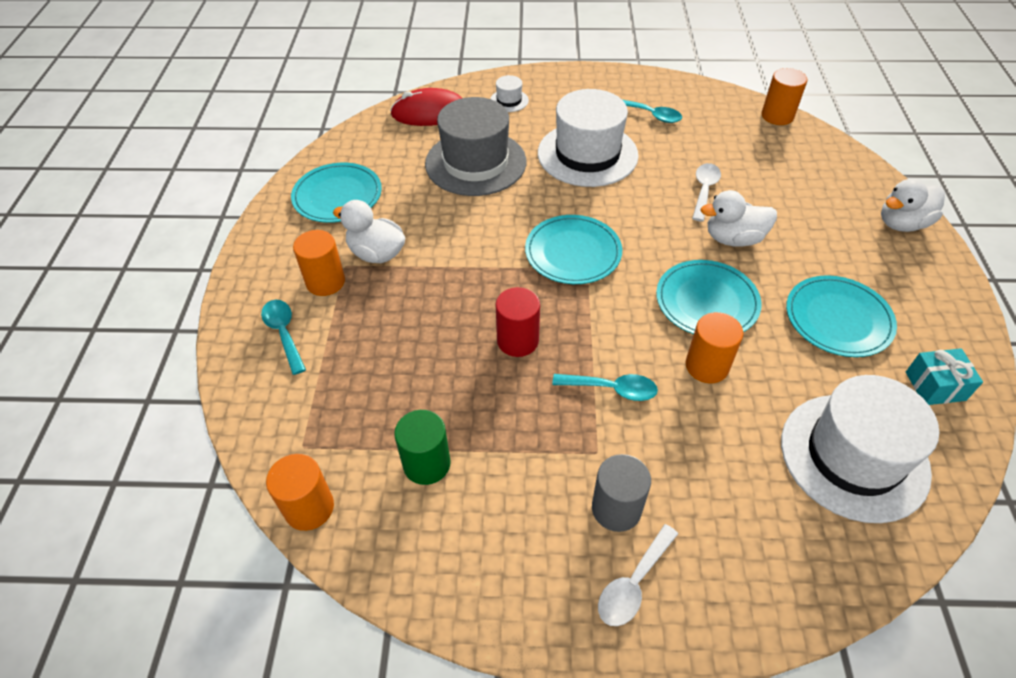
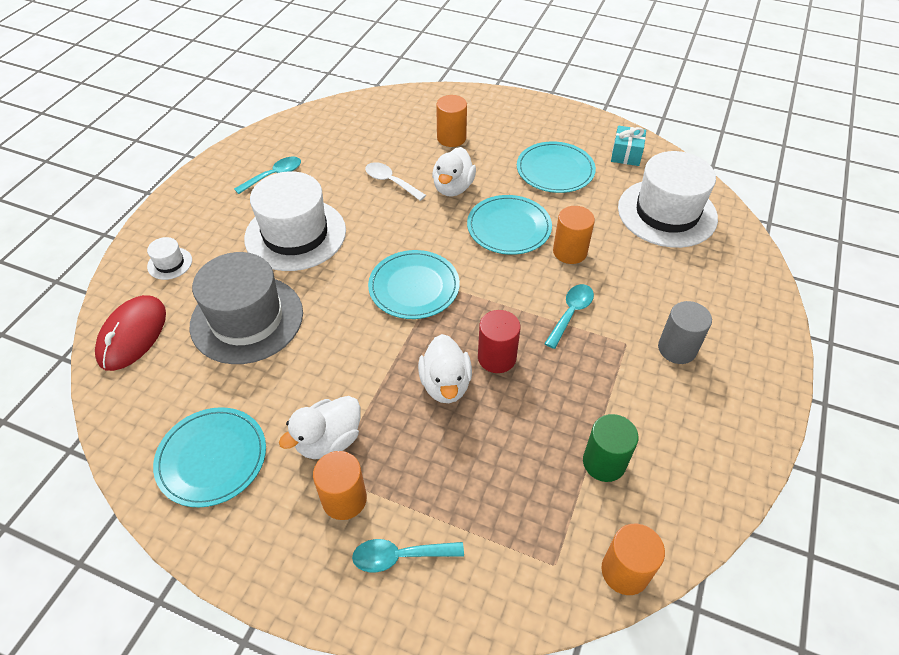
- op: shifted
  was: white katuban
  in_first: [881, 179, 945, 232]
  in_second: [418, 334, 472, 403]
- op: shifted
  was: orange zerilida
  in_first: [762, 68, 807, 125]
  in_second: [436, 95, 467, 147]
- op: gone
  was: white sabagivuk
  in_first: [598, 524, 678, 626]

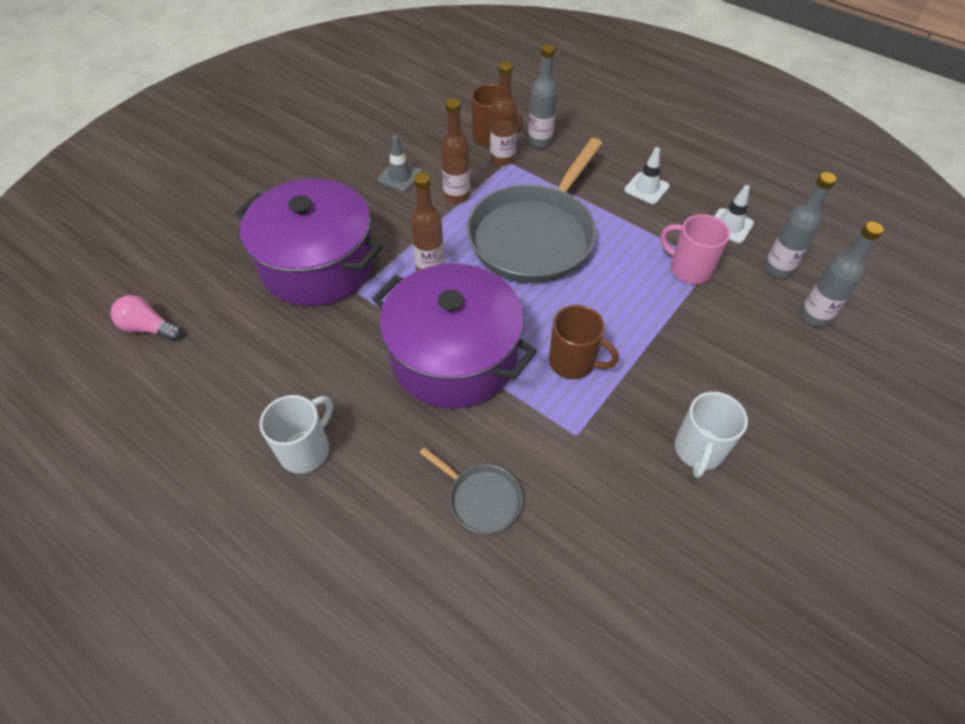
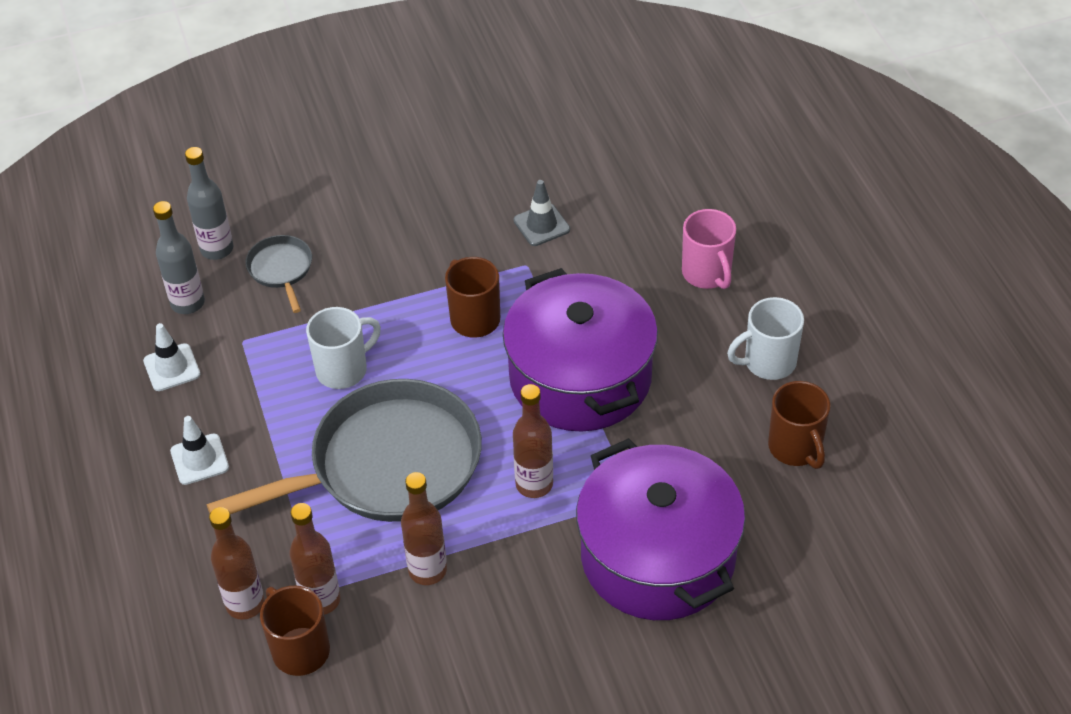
- op: repainted
  was: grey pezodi
  now: brown pezodi
  in_first: [528, 44, 558, 148]
  in_second: [209, 507, 265, 620]
- op: shifted
  was: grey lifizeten
  in_first: [419, 447, 523, 534]
  in_second: [245, 235, 312, 313]
- op: shifted
  was: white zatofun
  in_first: [675, 392, 748, 478]
  in_second: [306, 307, 381, 389]
- op: shifted
  was: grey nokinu
  in_first: [378, 135, 422, 192]
  in_second: [513, 180, 570, 246]
- op: shifted
  was: pink zatofun
  in_first: [660, 214, 730, 284]
  in_second: [682, 209, 736, 289]
- op: new
  now: brown zatofun
  in_second: [768, 381, 830, 469]
- op: gone
  was: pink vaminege
  in_first: [111, 295, 182, 341]

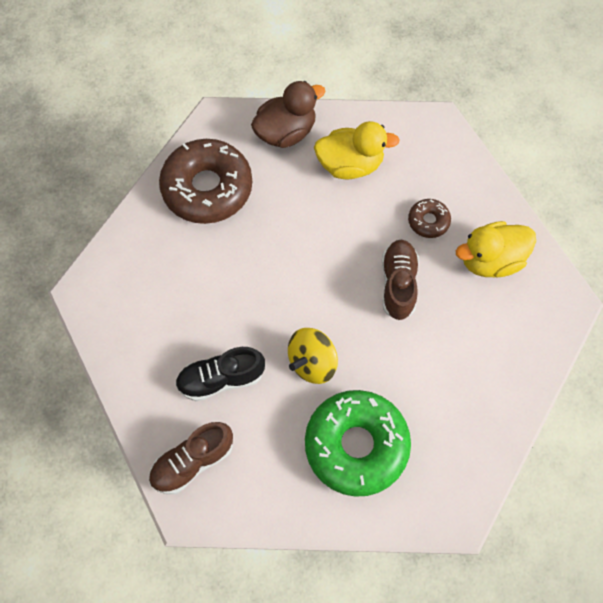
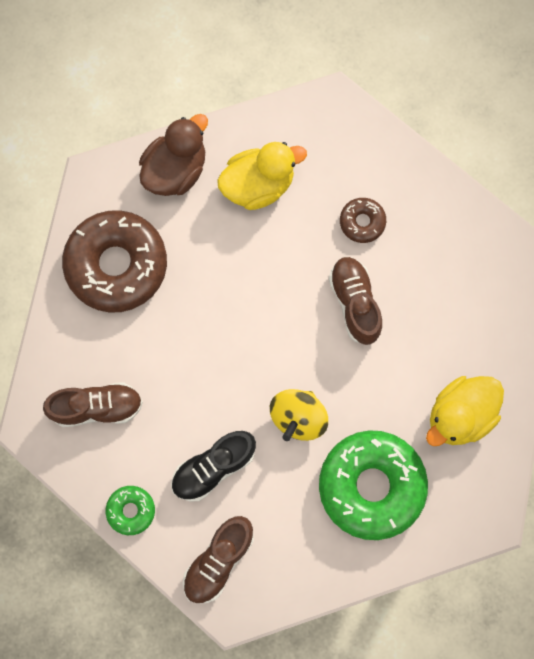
- op: new
  now: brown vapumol
  in_second: [43, 382, 143, 427]
- op: new
  now: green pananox
  in_second: [106, 486, 155, 535]
- op: shifted
  was: yellow katuban
  in_first: [456, 221, 536, 277]
  in_second: [426, 376, 504, 446]

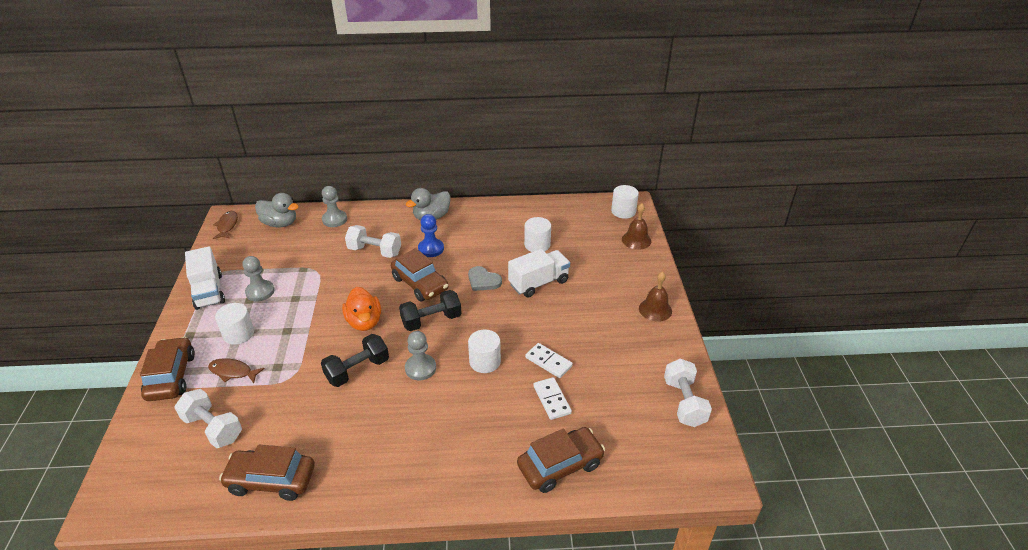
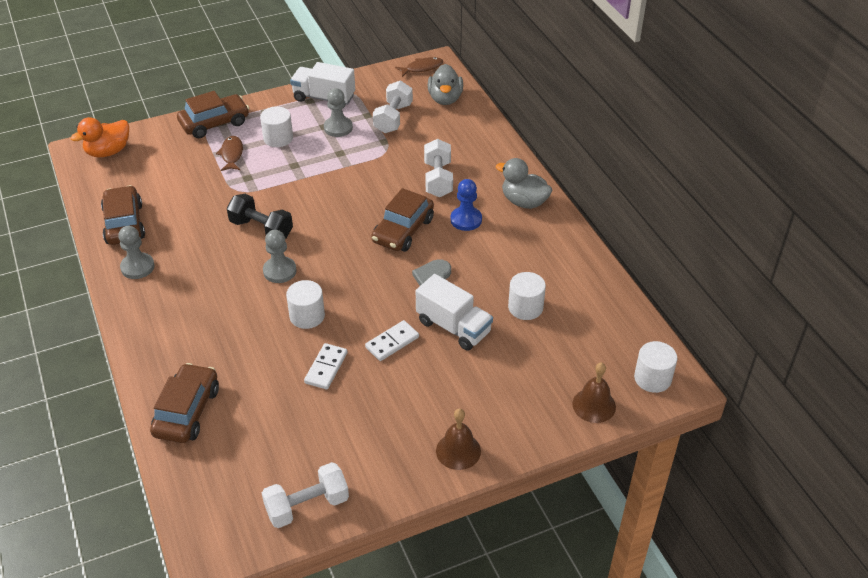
- op: shifted
  was: orange katuban
  in_first: [342, 287, 381, 331]
  in_second: [71, 117, 129, 157]
- op: shifted
  was: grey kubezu
  in_first: [322, 186, 347, 227]
  in_second: [118, 226, 155, 279]
- op: rotated
  was: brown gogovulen
  in_first: [517, 427, 605, 493]
  in_second: [150, 363, 219, 443]
  clockwise: -120
- op: rotated
  was: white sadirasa
  in_first: [185, 246, 225, 310]
  in_second: [290, 62, 355, 105]
  clockwise: 60
- op: shifted
  was: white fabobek
  in_first: [533, 377, 572, 420]
  in_second: [365, 320, 419, 361]
- op: shifted
  was: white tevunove
  in_first: [174, 389, 242, 448]
  in_second: [373, 80, 413, 133]
- op: gone
  was: black tevunove
  in_first: [399, 290, 462, 331]

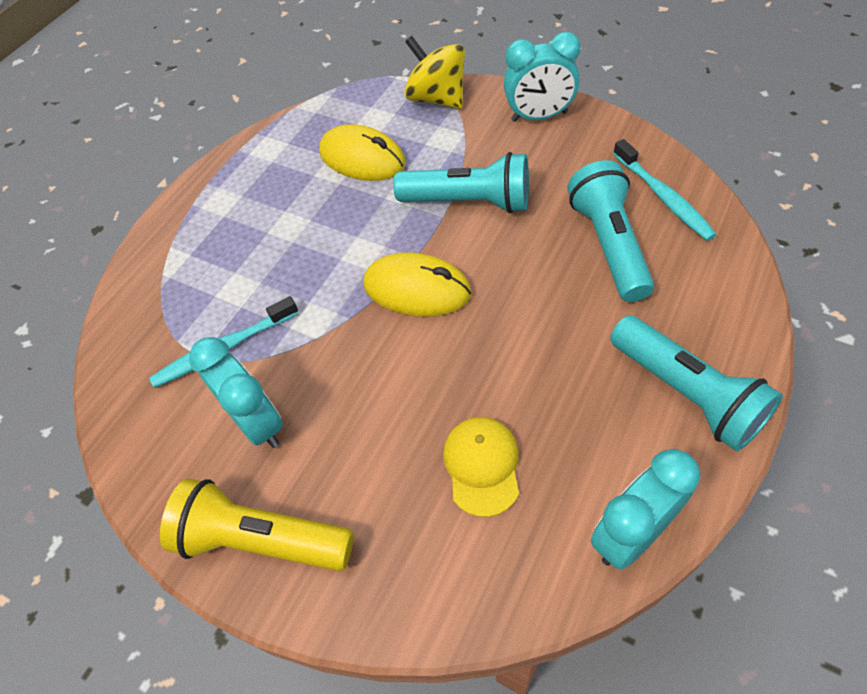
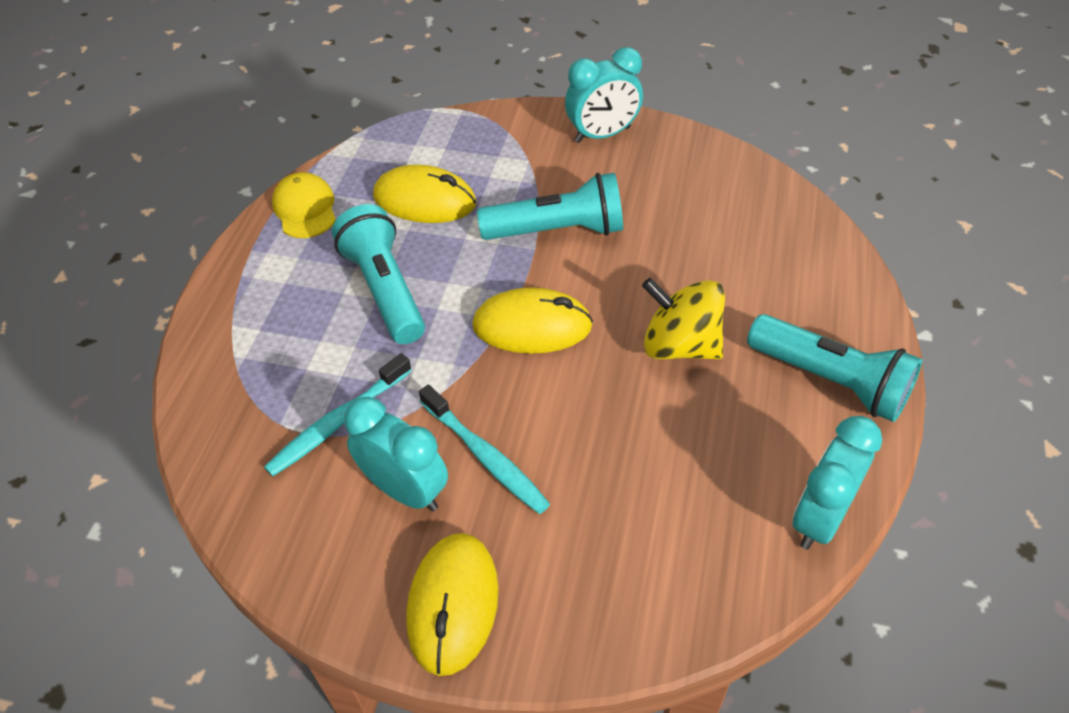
- op: shifted
  was: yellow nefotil
  in_first: [443, 417, 519, 517]
  in_second: [272, 172, 336, 238]
- op: shifted
  was: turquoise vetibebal
  in_first: [568, 160, 654, 302]
  in_second: [332, 204, 425, 344]
- op: swapped
  was: yellow vetibebal
  now: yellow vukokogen
  in_first: [160, 479, 354, 571]
  in_second: [406, 533, 499, 676]
- op: shifted
  was: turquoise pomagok
  in_first: [613, 139, 717, 241]
  in_second: [419, 385, 550, 514]
- op: shifted
  was: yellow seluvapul
  in_first: [404, 36, 465, 109]
  in_second: [642, 278, 725, 360]

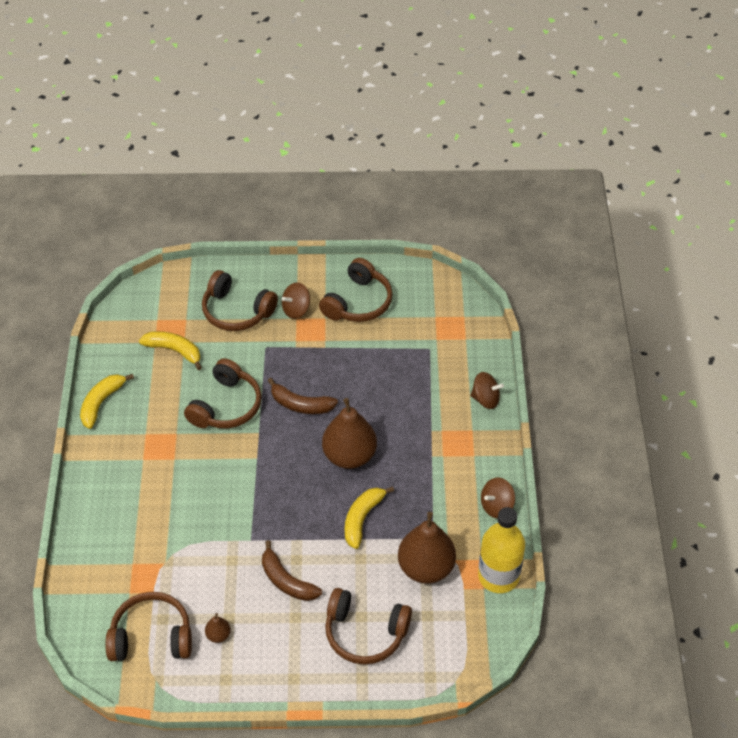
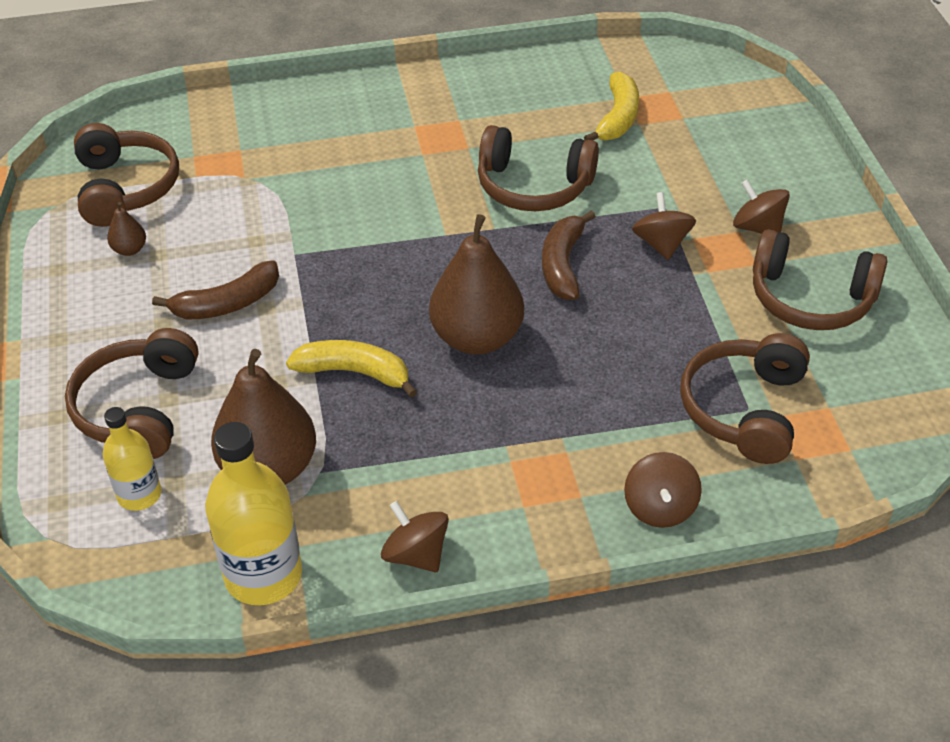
- op: new
  now: yellow pezodi
  in_second: [103, 407, 161, 511]
- op: rotated
  was: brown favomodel
  in_first: [262, 540, 322, 601]
  in_second: [152, 261, 279, 320]
  clockwise: -150
- op: new
  now: brown seluvapul
  in_second: [632, 192, 696, 260]
- op: shifted
  was: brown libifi
  in_first: [202, 270, 278, 331]
  in_second: [680, 333, 810, 464]
- op: gone
  was: yellow favomodel
  in_first: [80, 374, 134, 429]

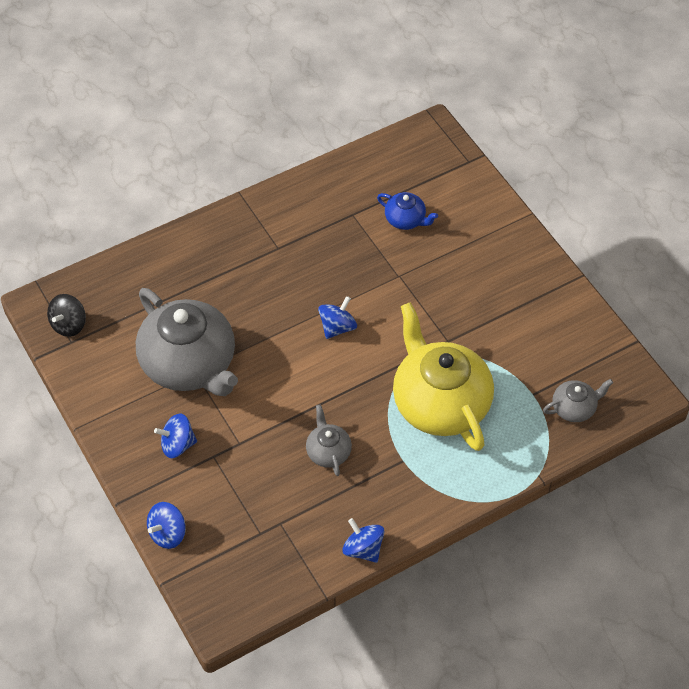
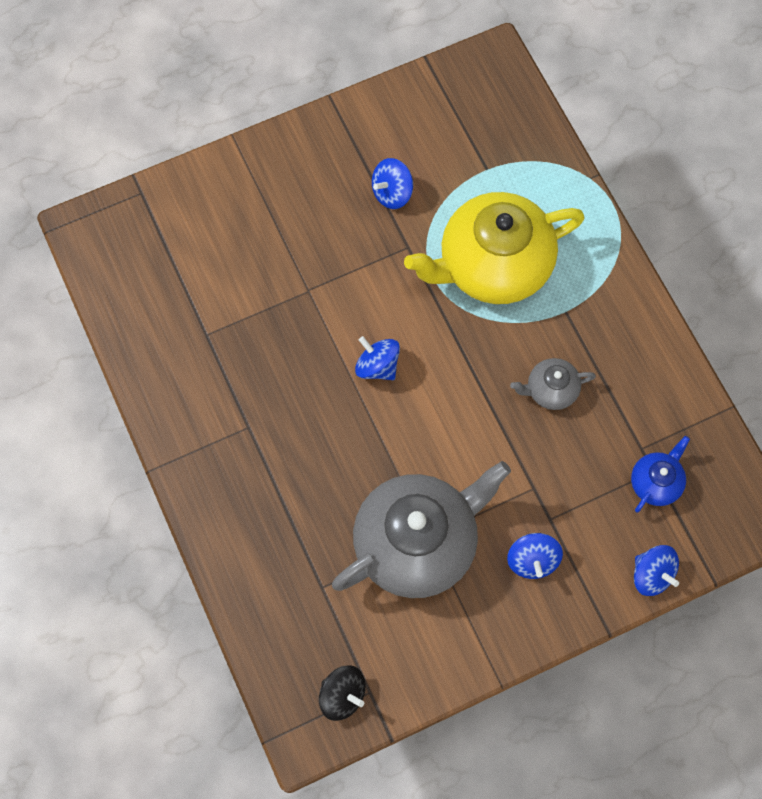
- op: shifted
  was: blue seluvapul
  in_first: [343, 518, 384, 563]
  in_second: [372, 158, 413, 209]
- op: shifted
  was: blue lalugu
  in_first: [377, 192, 438, 230]
  in_second: [631, 436, 690, 513]
- op: gone
  was: grey lalugu
  in_first: [543, 379, 613, 422]

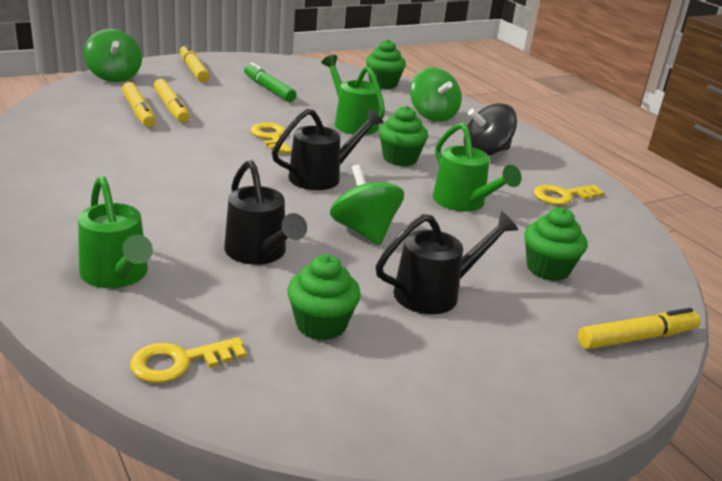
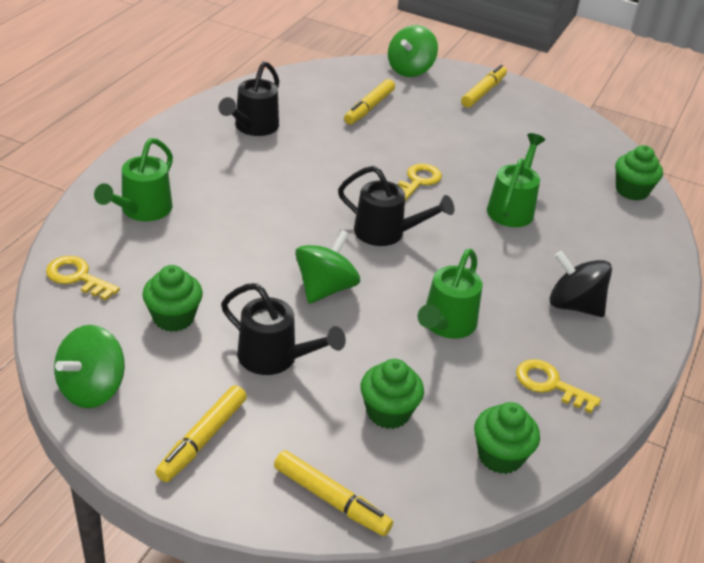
- op: shifted
  was: green seluvapul
  in_first: [410, 67, 461, 122]
  in_second: [54, 325, 125, 408]
- op: shifted
  was: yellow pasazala
  in_first: [154, 79, 190, 123]
  in_second: [155, 385, 247, 482]
- op: shifted
  was: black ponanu
  in_first: [224, 160, 307, 265]
  in_second: [218, 61, 279, 136]
- op: shifted
  was: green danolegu
  in_first: [379, 106, 428, 166]
  in_second: [474, 402, 540, 474]
- op: gone
  was: green pasazala
  in_first: [244, 62, 296, 102]

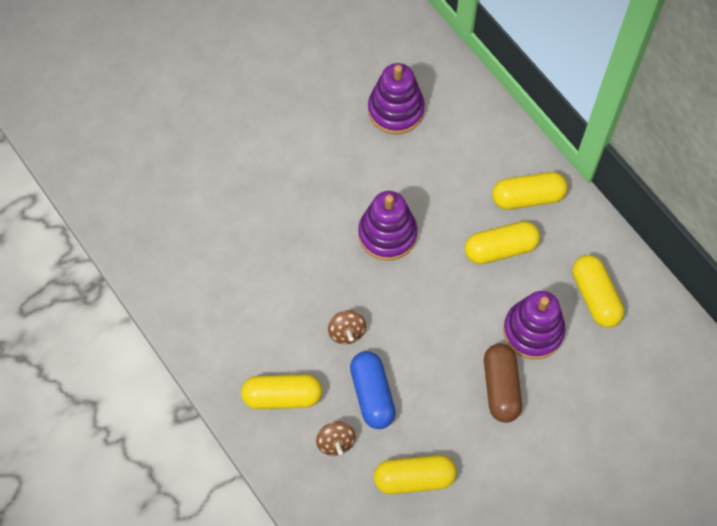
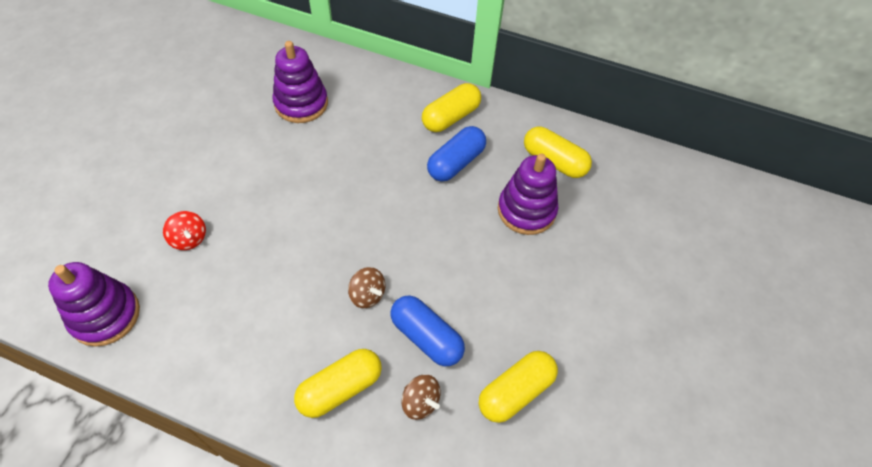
- op: shifted
  was: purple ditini
  in_first: [358, 191, 417, 261]
  in_second: [48, 262, 140, 347]
- op: new
  now: red seluvapul
  in_second: [163, 211, 206, 250]
- op: repainted
  was: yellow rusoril
  now: blue rusoril
  in_first: [465, 221, 540, 264]
  in_second: [427, 126, 486, 182]
- op: gone
  was: brown rusoril
  in_first: [484, 343, 522, 423]

